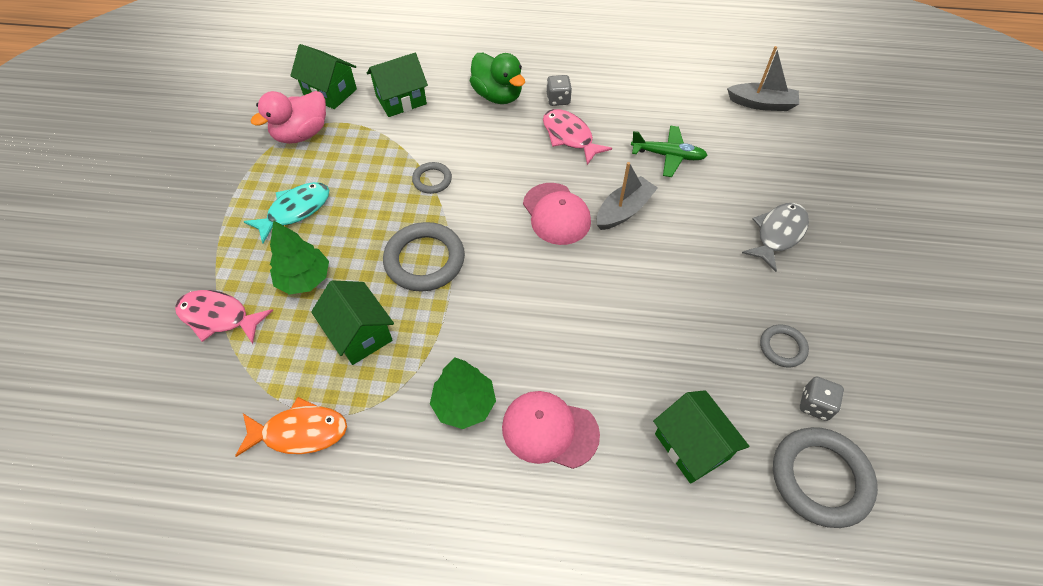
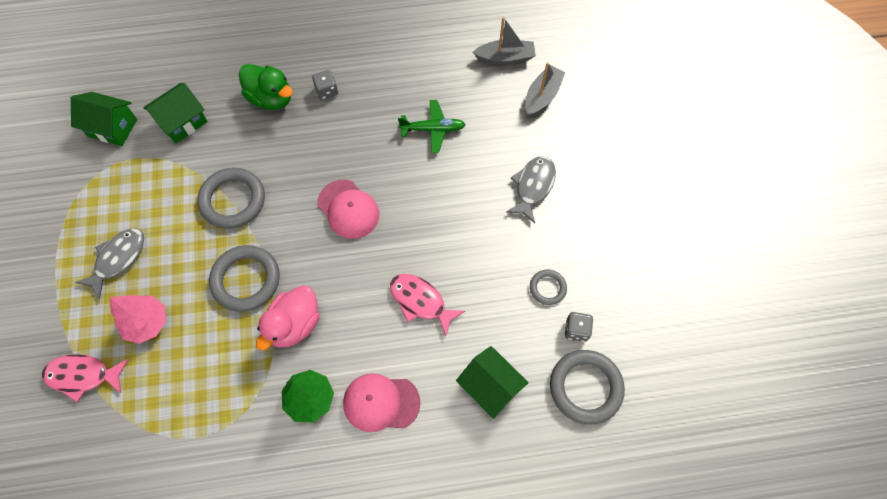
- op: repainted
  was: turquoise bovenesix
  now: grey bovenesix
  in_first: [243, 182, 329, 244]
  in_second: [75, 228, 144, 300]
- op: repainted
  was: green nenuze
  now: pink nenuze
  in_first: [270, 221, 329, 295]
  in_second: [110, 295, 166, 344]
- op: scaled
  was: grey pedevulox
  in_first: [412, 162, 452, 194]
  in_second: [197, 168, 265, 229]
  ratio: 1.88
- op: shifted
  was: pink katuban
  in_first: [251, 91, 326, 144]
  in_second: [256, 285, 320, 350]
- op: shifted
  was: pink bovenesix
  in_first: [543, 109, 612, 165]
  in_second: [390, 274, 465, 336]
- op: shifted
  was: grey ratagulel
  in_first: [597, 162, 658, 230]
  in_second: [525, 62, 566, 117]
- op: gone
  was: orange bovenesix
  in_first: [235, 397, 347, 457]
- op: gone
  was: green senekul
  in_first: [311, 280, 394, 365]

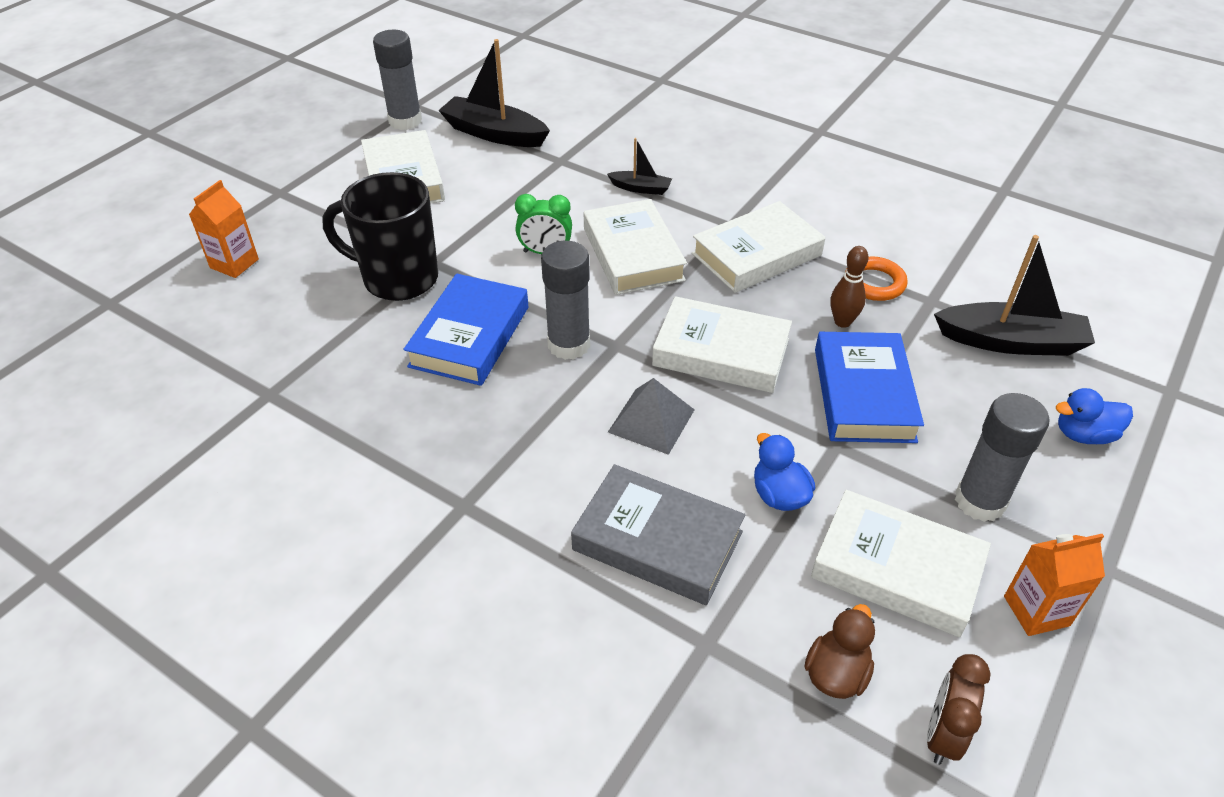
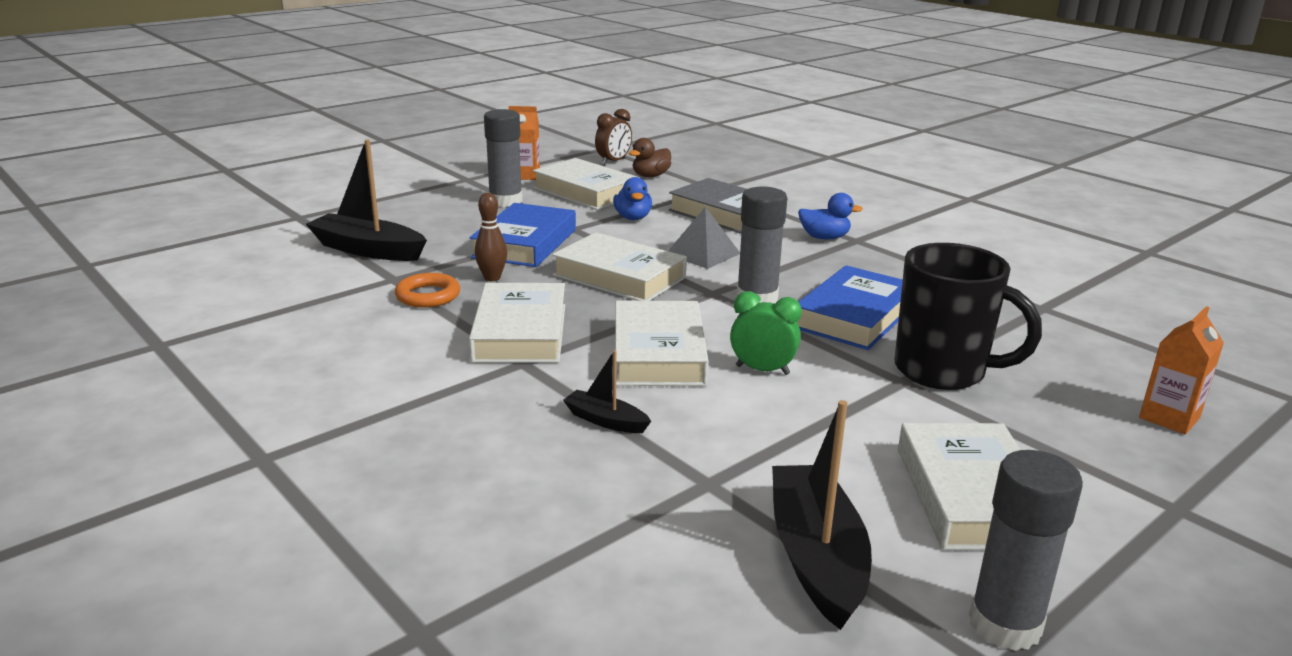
- op: rotated
  was: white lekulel
  in_first: [692, 201, 825, 293]
  in_second: [469, 283, 565, 363]
  clockwise: -75
- op: rotated
  was: black ratagulel
  in_first: [438, 39, 550, 147]
  in_second: [772, 400, 872, 630]
  clockwise: -135
- op: shifted
  was: blue katuban
  in_first: [1056, 388, 1133, 444]
  in_second: [798, 193, 863, 239]

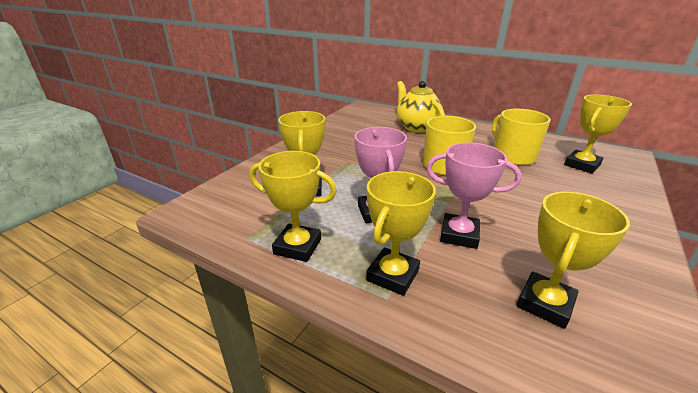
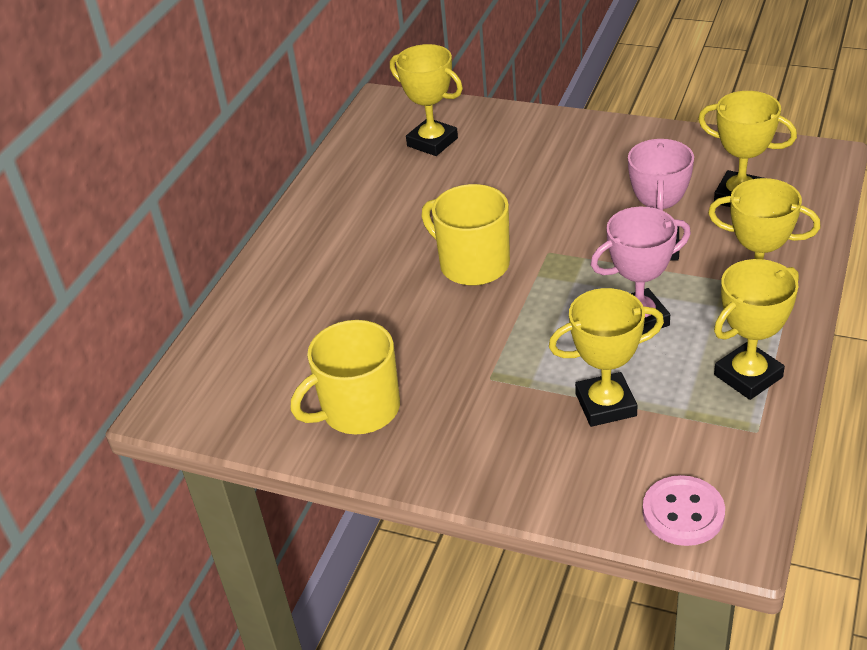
- op: shifted
  was: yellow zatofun
  in_first: [492, 109, 551, 165]
  in_second: [290, 320, 400, 435]
- op: new
  now: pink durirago
  in_second: [643, 475, 725, 546]
- op: rotated
  was: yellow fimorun
  in_first: [249, 151, 337, 262]
  in_second: [714, 259, 799, 400]
  clockwise: 45
- op: gone
  was: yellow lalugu
  in_first: [397, 81, 445, 133]

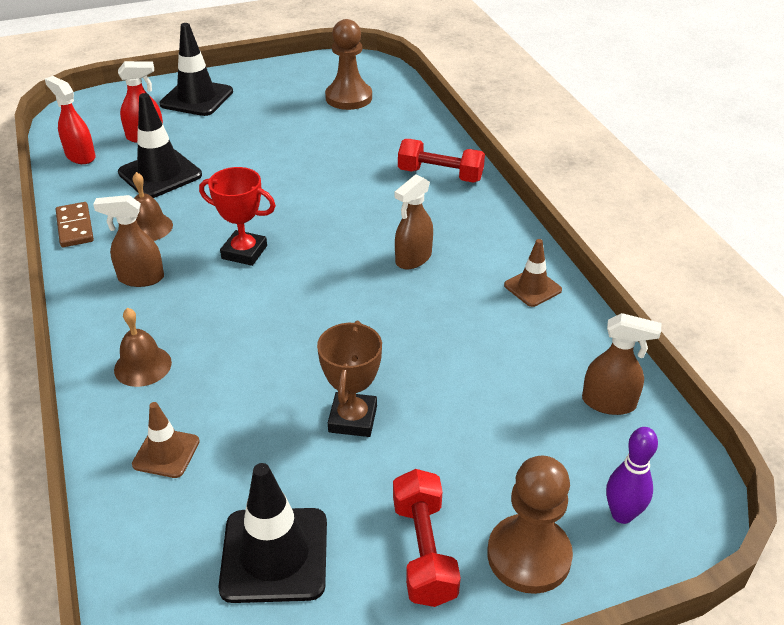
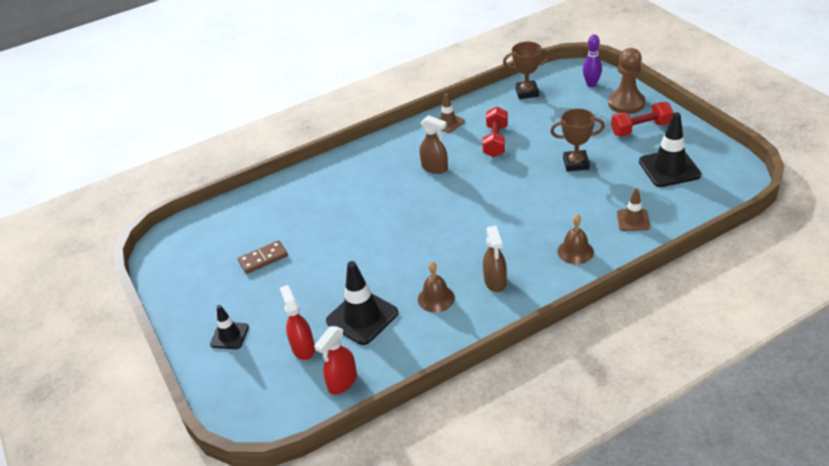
- op: scaled
  was: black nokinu
  in_first: [160, 23, 233, 116]
  in_second: [210, 305, 249, 349]
  ratio: 0.58
- op: shifted
  was: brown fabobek
  in_first: [56, 202, 94, 247]
  in_second: [238, 240, 288, 274]
- op: shifted
  was: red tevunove
  in_first: [398, 139, 485, 183]
  in_second: [482, 107, 508, 157]
- op: swapped
  was: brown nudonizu
  now: brown fimorun
  in_first: [582, 313, 661, 415]
  in_second: [503, 42, 551, 99]
- op: gone
  was: red fimorun
  in_first: [199, 167, 276, 266]
- op: gone
  was: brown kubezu
  in_first: [325, 19, 372, 110]

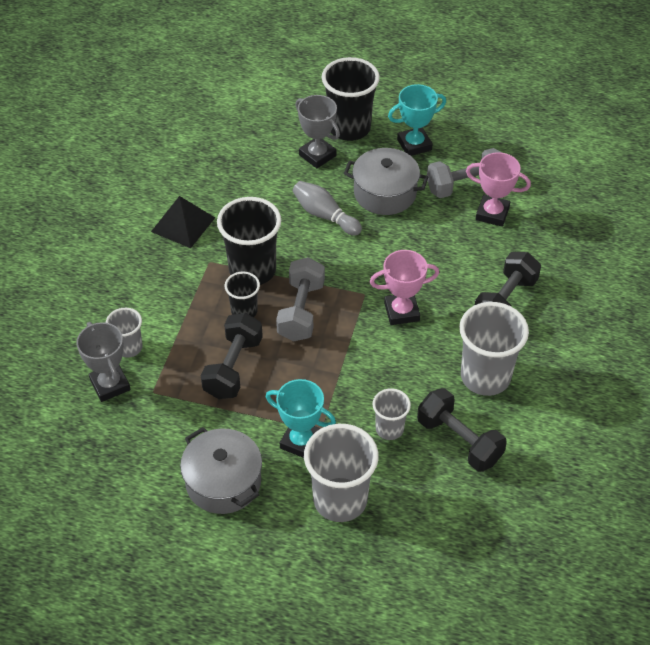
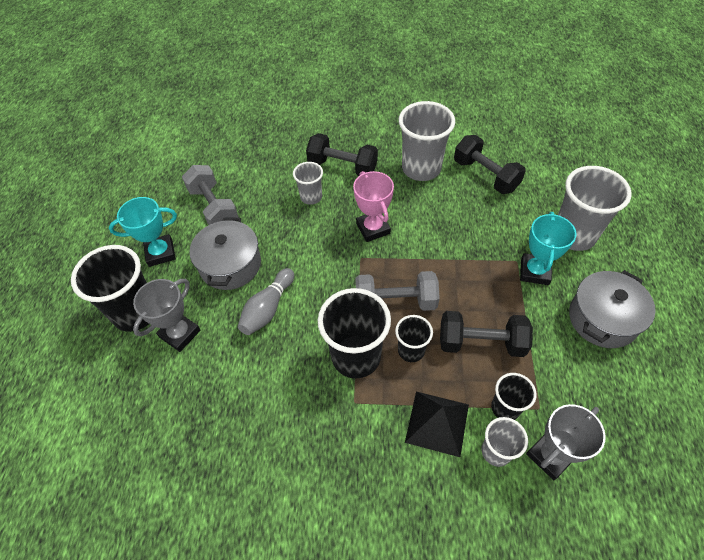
- op: rotated
  was: turquoise fimorun
  in_first: [388, 84, 446, 156]
  in_second: [109, 197, 177, 267]
  clockwise: -75
- op: shifted
  was: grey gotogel
  in_first: [373, 388, 411, 440]
  in_second: [293, 162, 323, 205]
- op: shifted
  was: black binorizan
  in_first: [151, 196, 215, 248]
  in_second: [405, 391, 469, 457]
- op: rotated
  was: black tevunove
  in_first: [417, 388, 507, 472]
  in_second: [454, 135, 526, 194]
  clockwise: -75
- op: new
  now: black gotogel
  in_second: [491, 373, 537, 420]
- op: gone
  was: pink fimorun
  in_first: [466, 152, 531, 227]

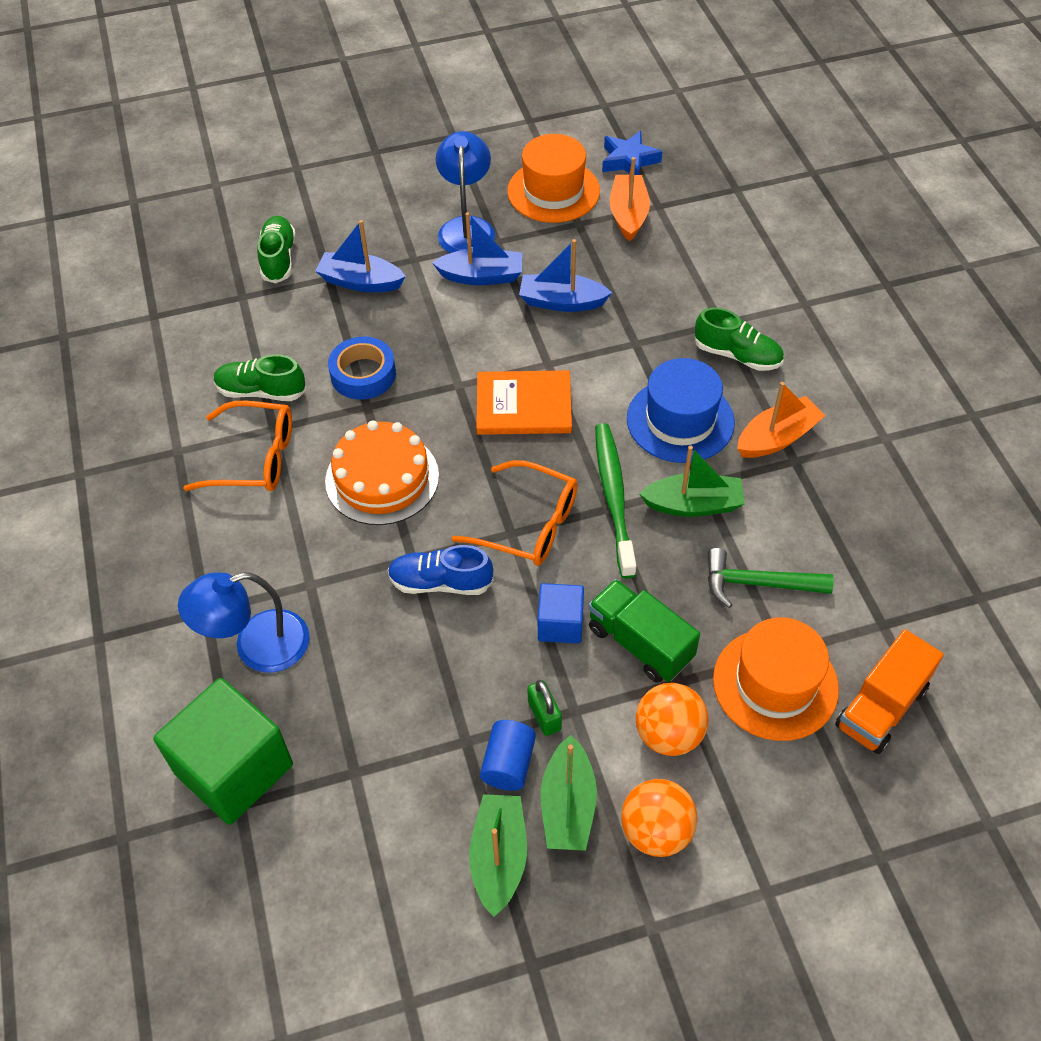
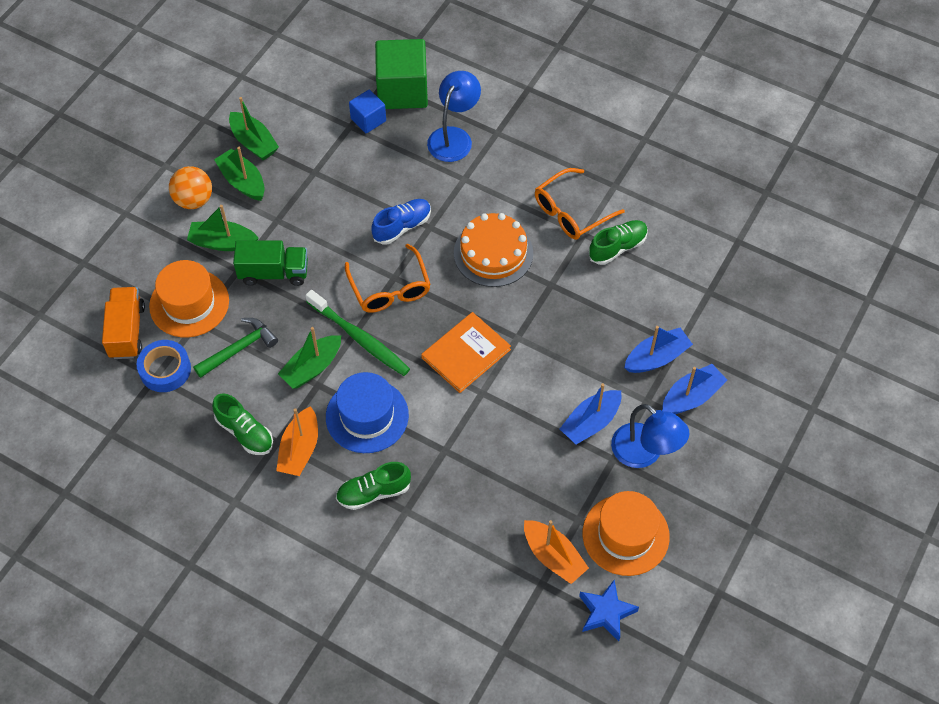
- op: shifted
  was: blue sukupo
  in_first: [328, 337, 396, 400]
  in_second: [137, 340, 191, 392]
- op: swapped
  was: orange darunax
  now: green ratagulel
  in_first: [636, 683, 708, 756]
  in_second: [187, 205, 259, 251]
- op: shifted
  was: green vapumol
  in_first: [257, 216, 296, 283]
  in_second: [212, 393, 273, 455]
- op: rotated
  was: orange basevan
  in_first: [452, 460, 578, 566]
  in_second: [345, 244, 431, 313]
  clockwise: -90
- op: shifted
  was: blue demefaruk
  in_first: [538, 583, 584, 644]
  in_second: [349, 89, 386, 133]
- op: shifted
  was: blue ratagulel
  in_first: [519, 239, 612, 312]
  in_second: [662, 364, 727, 414]
- op: gone
  was: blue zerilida
  in_first: [480, 720, 536, 791]
- op: gone
  was: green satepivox
  in_first: [528, 680, 562, 736]

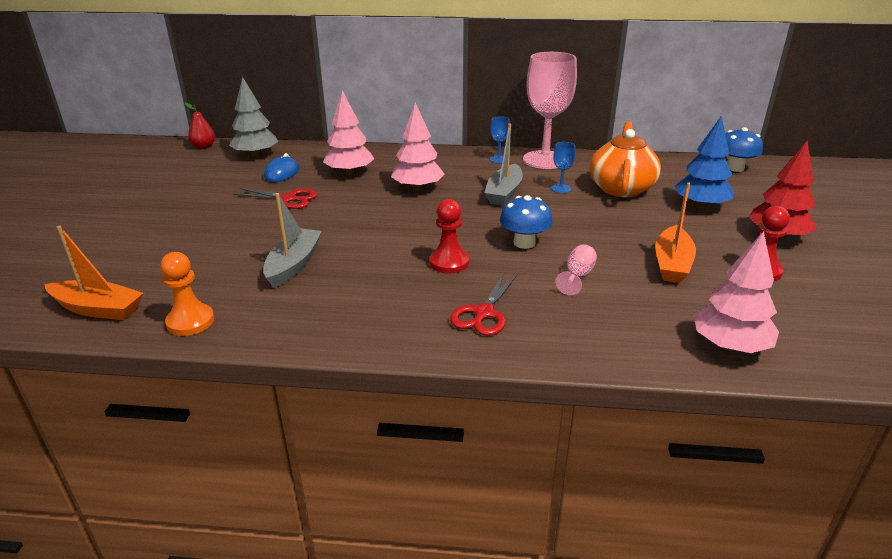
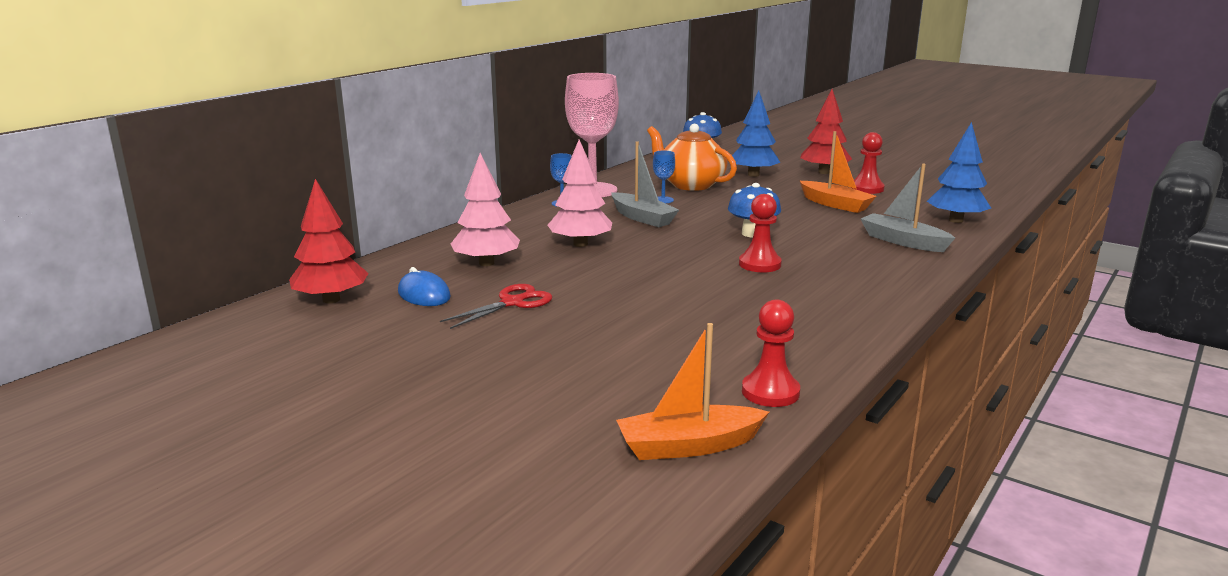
- op: repainted
  was: grey nenuze
  now: red nenuze
  in_first: [229, 77, 278, 158]
  in_second: [289, 179, 368, 303]
- op: rotated
  was: orange ratagulel
  in_first: [44, 226, 144, 320]
  in_second: [616, 323, 769, 460]
  clockwise: -150
- op: repainted
  was: orange kubezu
  now: red kubezu
  in_first: [160, 252, 214, 336]
  in_second: [742, 299, 800, 407]
- op: shifted
  was: grey ratagulel
  in_first: [263, 193, 322, 288]
  in_second: [861, 164, 955, 252]
- op: repainted
  was: pink nenuze
  now: blue nenuze
  in_first: [693, 231, 779, 353]
  in_second: [927, 122, 991, 223]
- op: gone
  was: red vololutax
  in_first: [185, 103, 215, 149]
- op: gone
  was: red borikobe
  in_first: [450, 273, 518, 336]
- op: gone
  was: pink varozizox
  in_first: [555, 244, 597, 295]

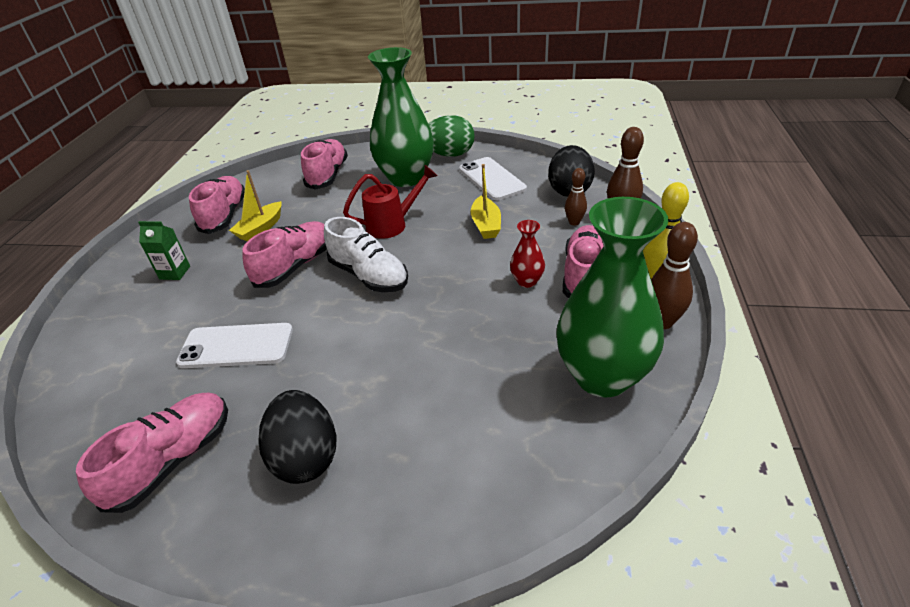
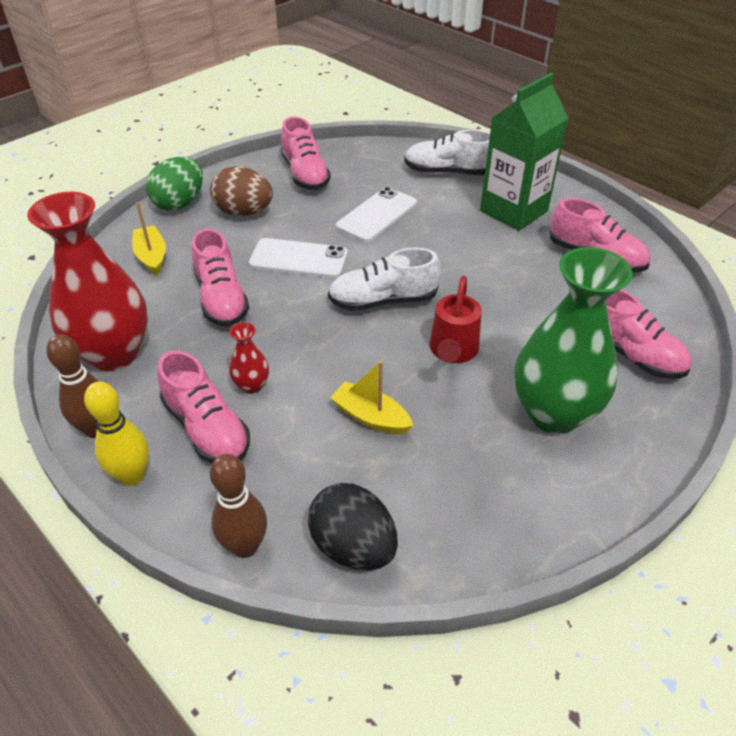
- op: repainted
  was: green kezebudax
  now: red kezebudax
  in_first: [556, 197, 669, 397]
  in_second: [27, 192, 148, 371]
- op: shifted
  was: yellow ratagulel
  in_first: [229, 170, 281, 241]
  in_second: [132, 202, 166, 275]
- op: shifted
  was: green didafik
  in_first: [428, 115, 475, 157]
  in_second: [146, 157, 203, 211]
- op: shifted
  was: pink vapumol
  in_first: [242, 221, 327, 288]
  in_second: [192, 228, 249, 327]
- op: repainted
  was: black didafik
  now: brown didafik
  in_first: [259, 390, 336, 484]
  in_second: [210, 166, 273, 216]
- op: shifted
  was: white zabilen
  in_first: [459, 157, 527, 200]
  in_second: [249, 238, 348, 278]
- op: new
  now: white vapumol
  in_second: [404, 130, 490, 175]
- op: scaled
  was: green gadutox
  in_first: [138, 221, 190, 280]
  in_second: [480, 73, 568, 231]
  ratio: 2.29
- op: gone
  was: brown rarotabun
  in_first: [565, 168, 587, 226]

